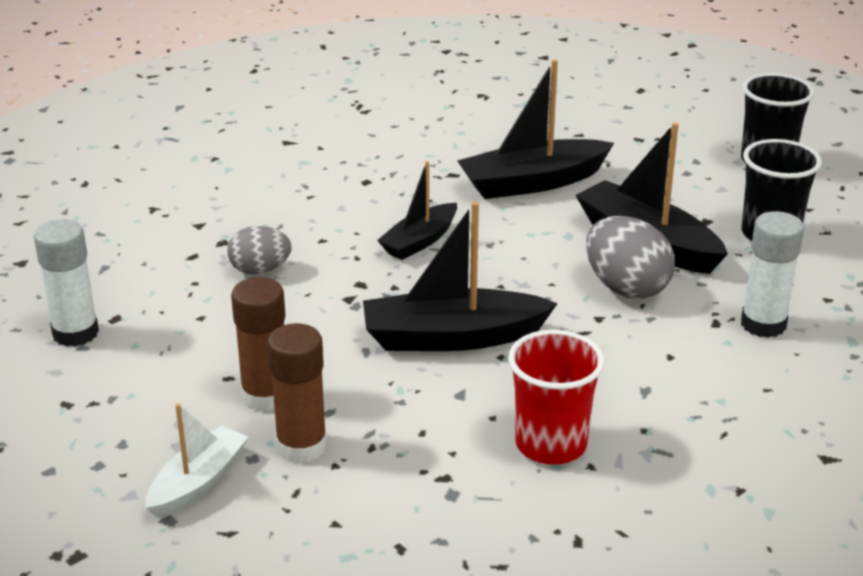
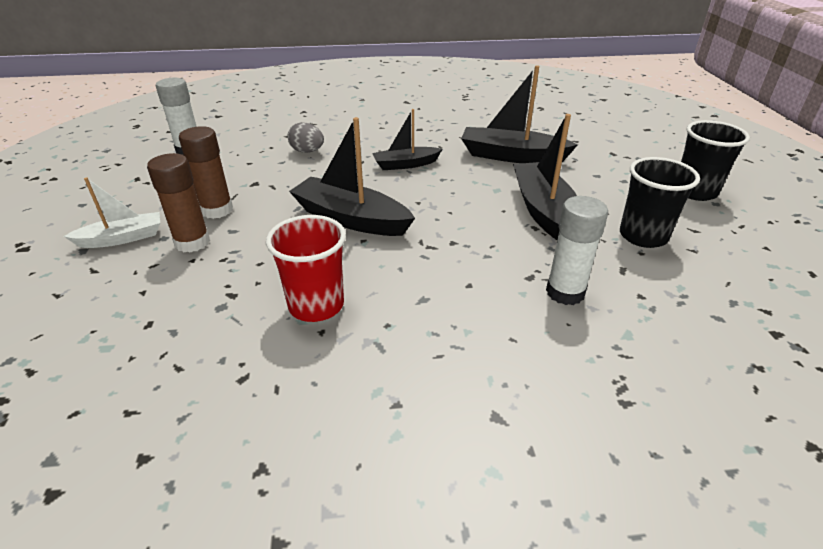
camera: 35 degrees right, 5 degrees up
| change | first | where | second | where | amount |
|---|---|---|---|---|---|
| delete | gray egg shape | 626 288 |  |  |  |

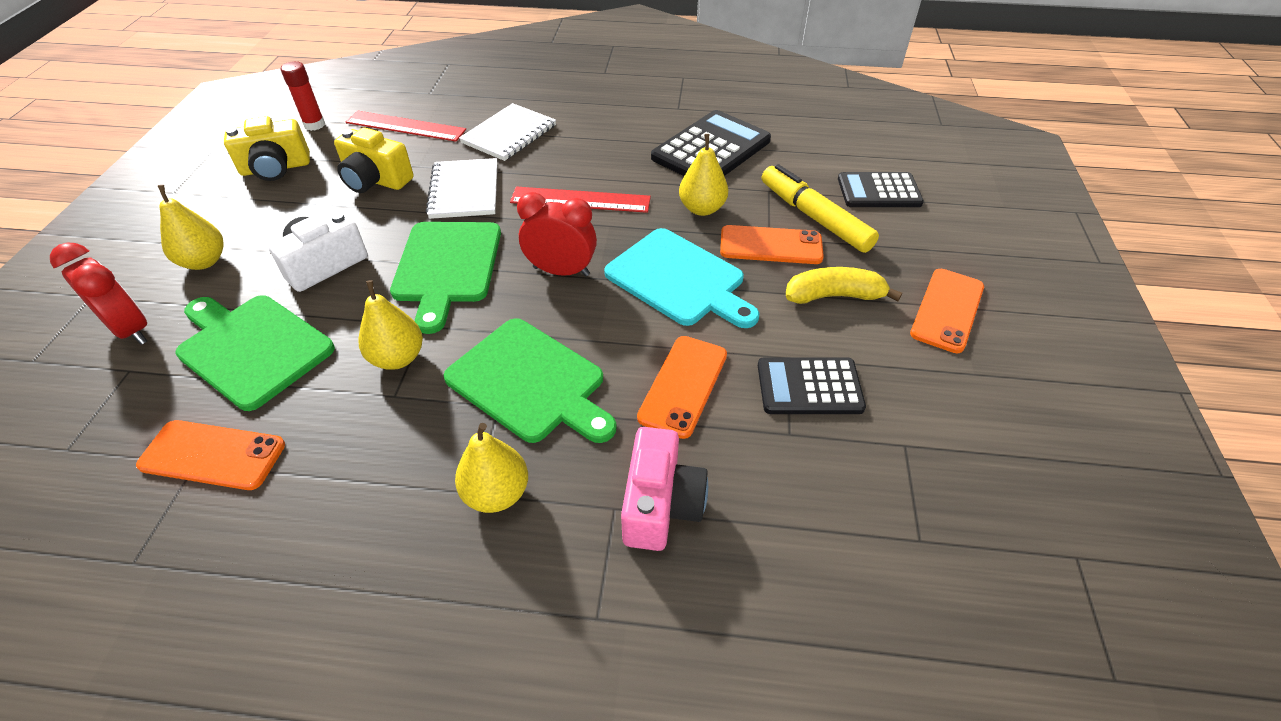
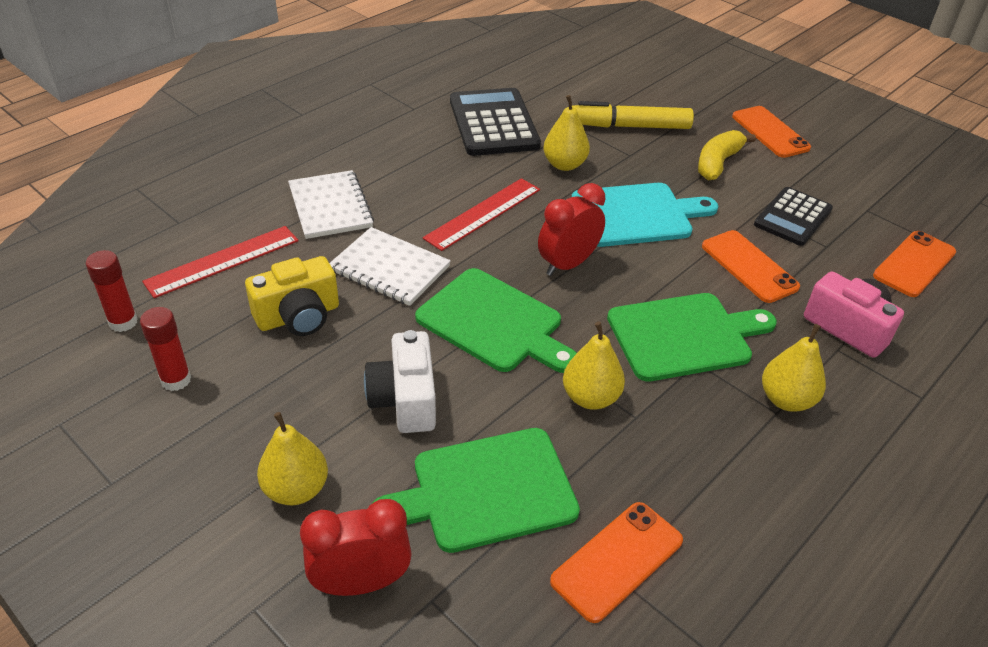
camera: 55 degrees left, 5 degrees down
| change | first | where | second | where | amount |
|---|---|---|---|---|---|
| replace | bright yellow camera | 276 168 | scarlet glue stick | 176 380 |  |
| move | orange phone | 770 245 |  | 914 264 |  |
| delete | jet-black pocket calculator | 879 191 |  |  |  |

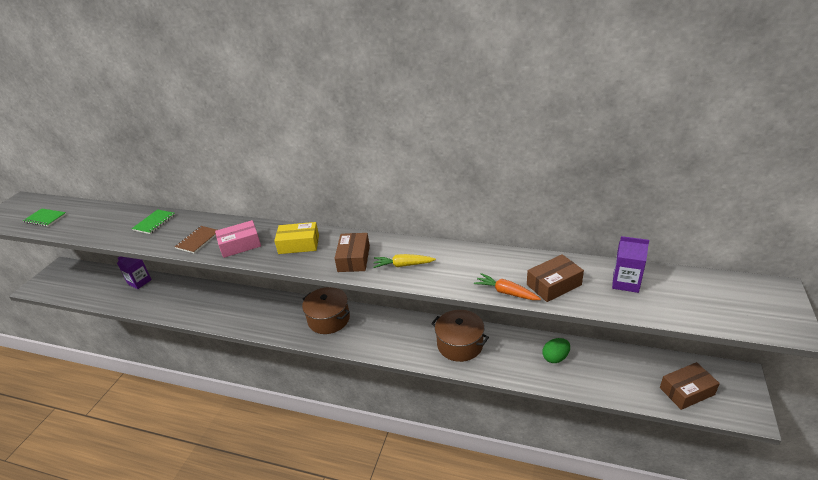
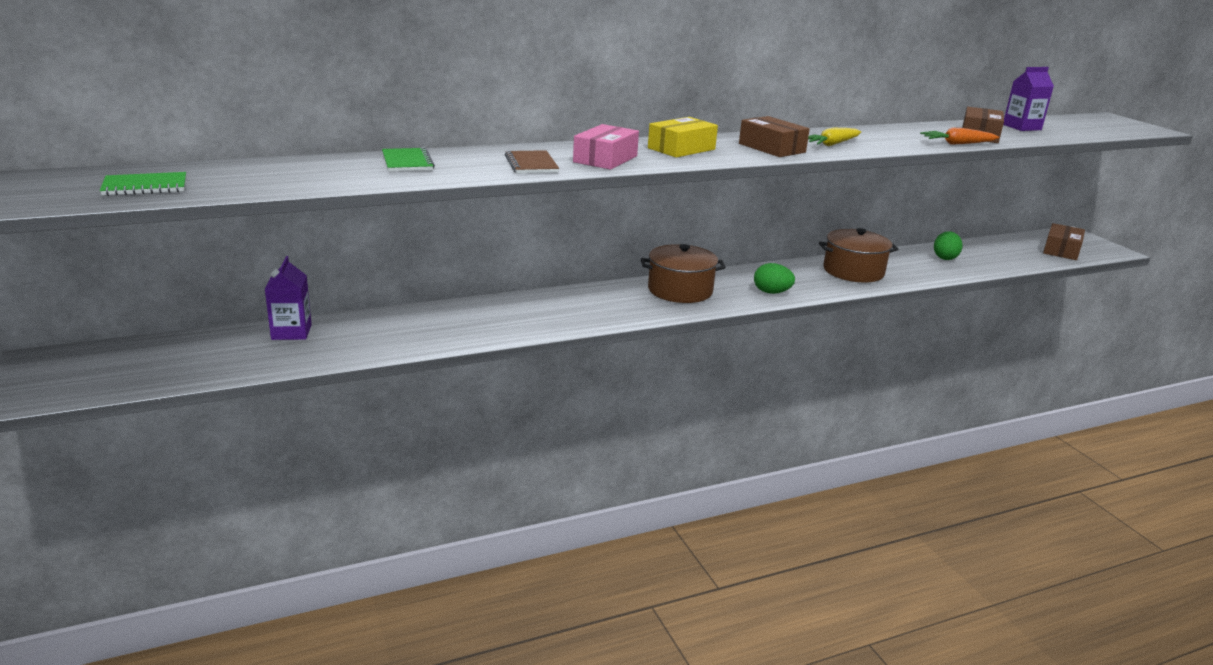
camera: 45 degrees left, 10 degrees down
| change | first | where | second | where | amount |
|---|---|---|---|---|---|
| insert |  |  | emerald egg shape | 771 292 |  |

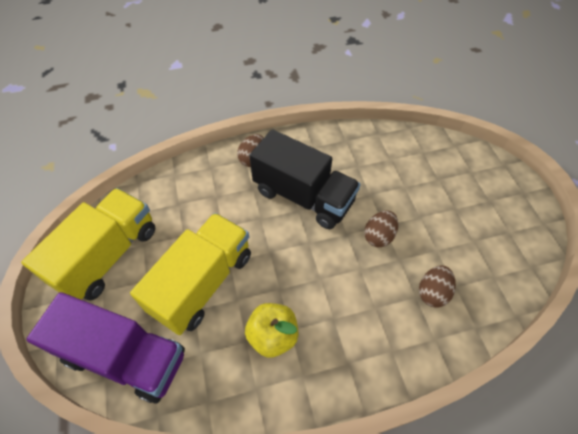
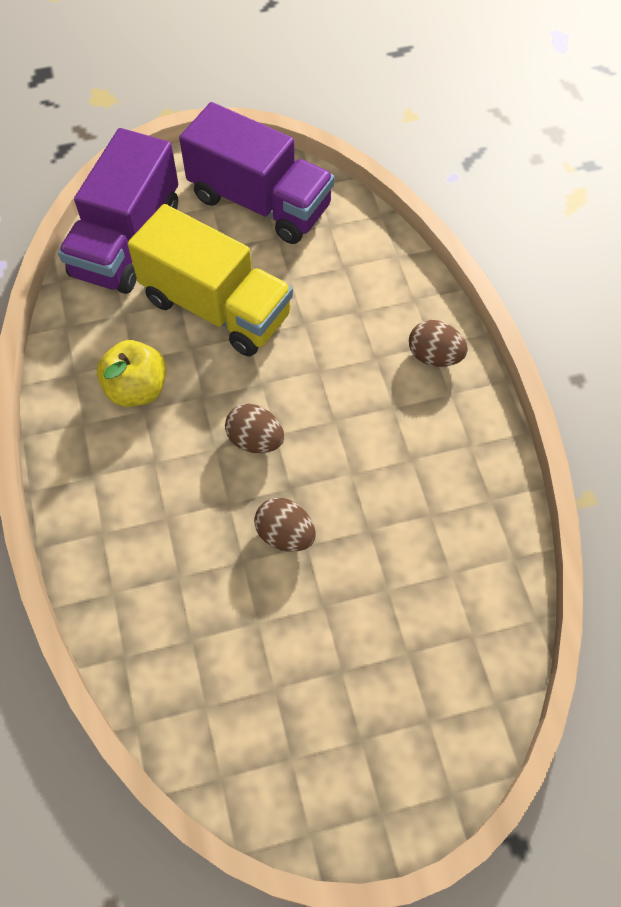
camera: 90 degrees right, 5 degrees up
| change | first | where | second | where | amount |
|---|---|---|---|---|---|
| recolor | bright yellow truck | 108 256 | violet truck | 260 202 |  |
| delete | jet-black truck | 303 196 |  |  |  |
| move | dark brown egg shape | 432 292 |  | 255 440 |  |

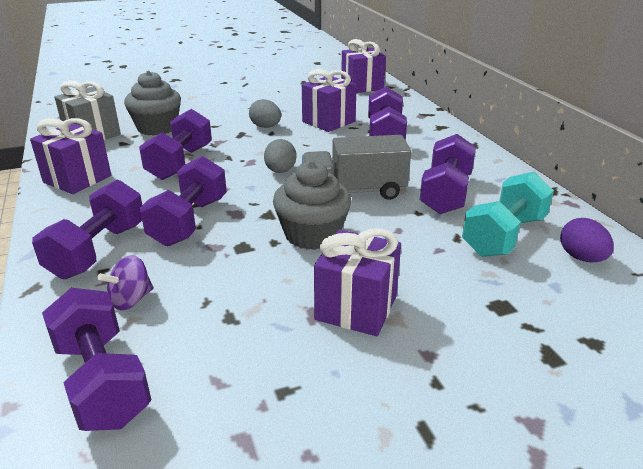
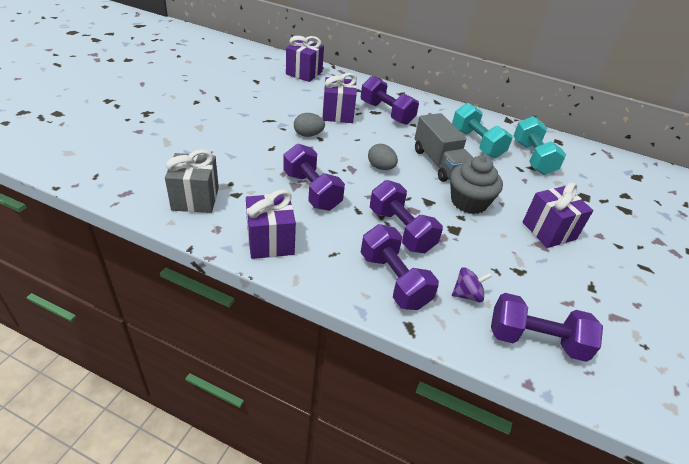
camera: 50 degrees left, 10 degrees up
| change | first | where | second | where | amount |
|---|---|---|---|---|---|
| rotate | violet toy top | 131 300 |  | 467 294 | 105 degrees counterclockwise |
| delete | gray muffin | 157 128 |  |  |  |
| rotate | gray truck | 354 192 |  | 439 163 | 60 degrees counterclockwise |
| recolor | violet hand weight | 446 193 | teal hand weight | 476 143 |  |
| delete | violet egg shape | 581 258 |  |  |  |

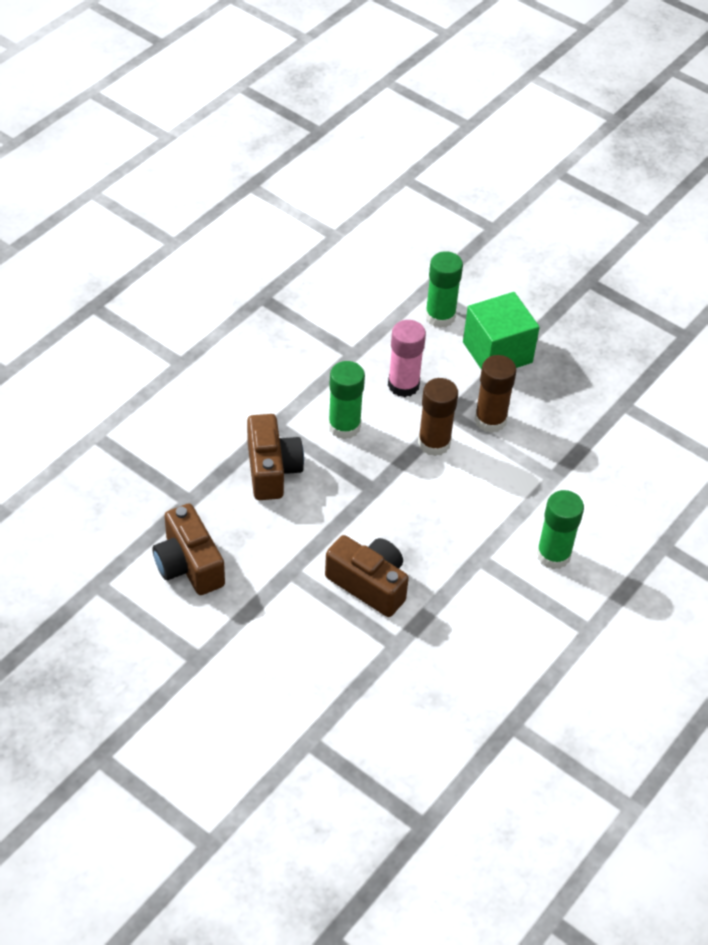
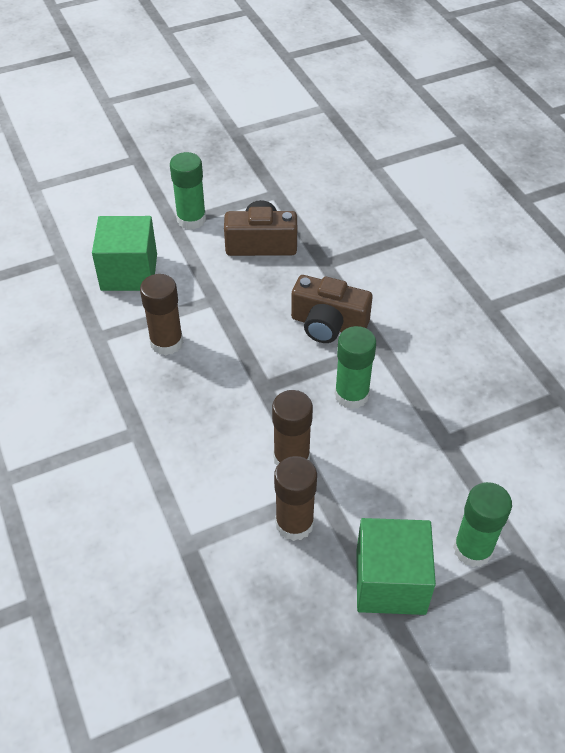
camera: 120 degrees right, 0 degrees up
| change | first | where | second | where | amount |
|---|---|---|---|---|---|
| replace | dark brown camera | 369 584 | dark brown glue stick | 166 342 |  |
| delete | rosy glue stick | 403 385 |  |  |  |
| move | emerald glue stick | 553 555 |  | 191 219 |  |
| insert |  |  | emerald block | 129 272 |  |

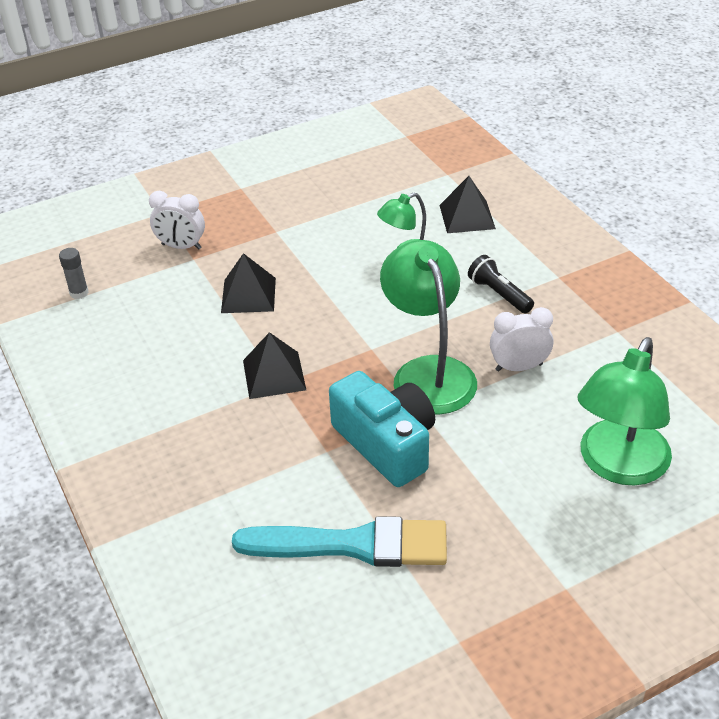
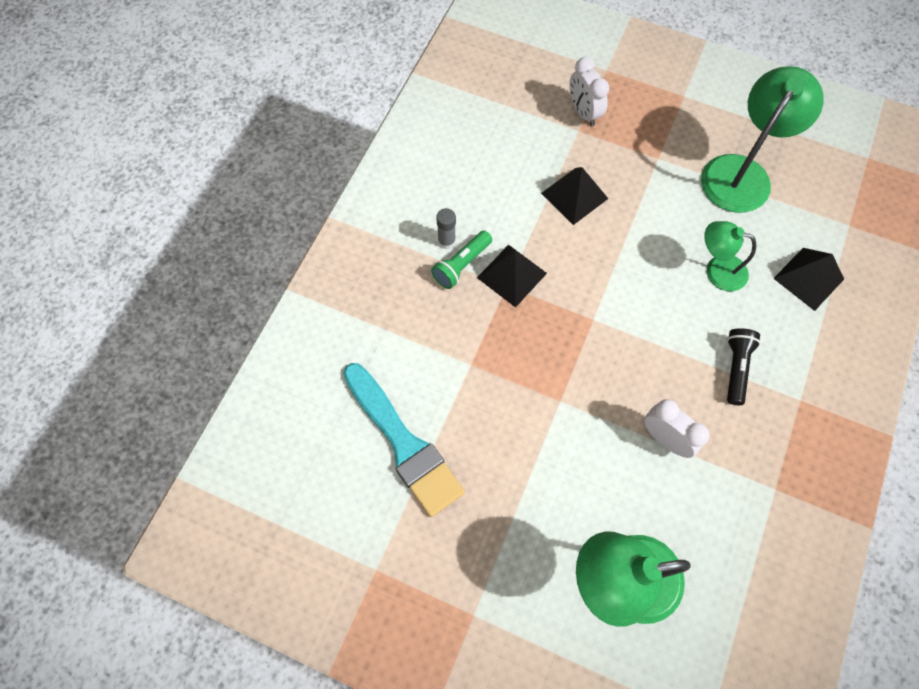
camera: 50 degrees right, 25 degrees up
| change | first | where | second | where | amount |
|---|---|---|---|---|---|
| move | gray glue stick | 79 293 |  | 446 241 |  |
| delete | teal camera | 386 443 |  |  |  |
| move | emerald lamp | 428 372 |  | 742 172 |  |
| insert |  |  | emerald pocket torch | 461 265 |  |

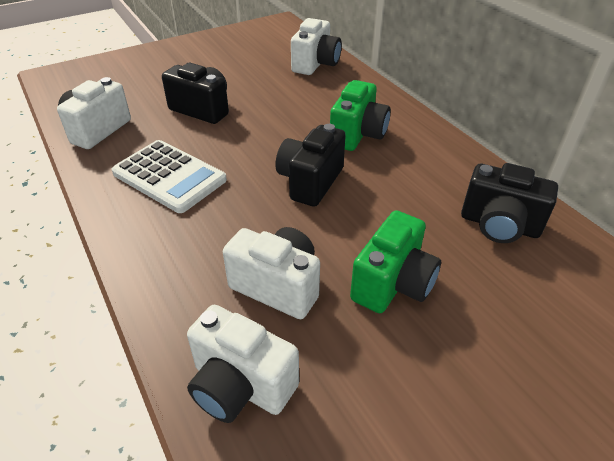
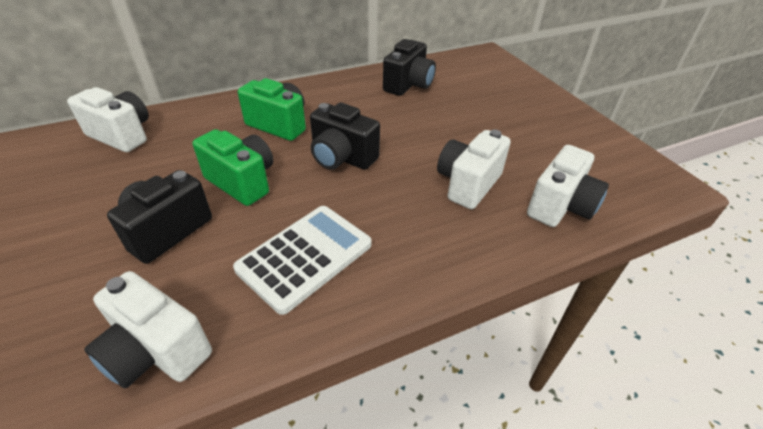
camera: 85 degrees left, 0 degrees up
| change | first | where | second | where | amount |
|---|---|---|---|---|---|
| move | emerald camera | 393 284 |  | 242 182 |  |

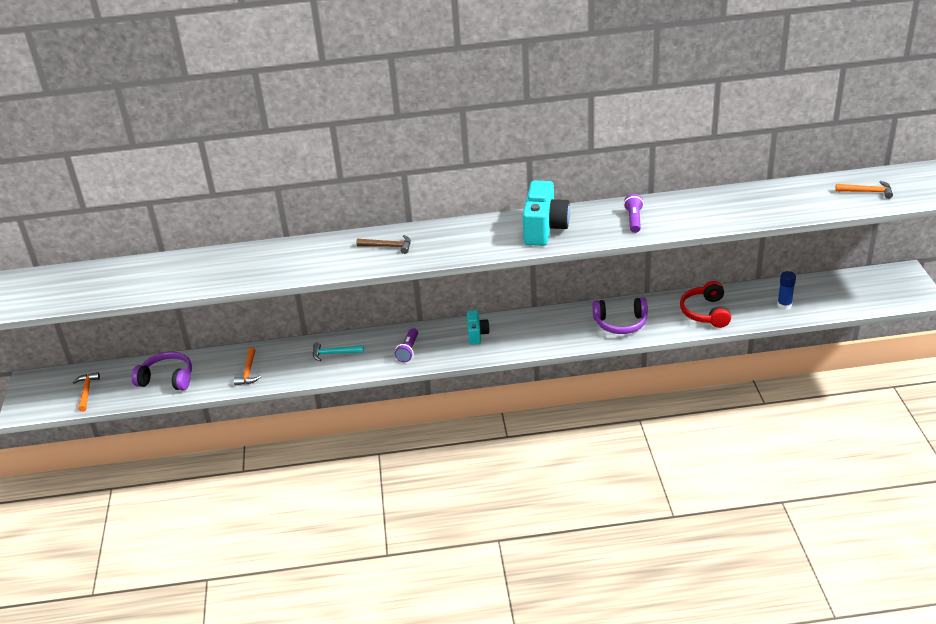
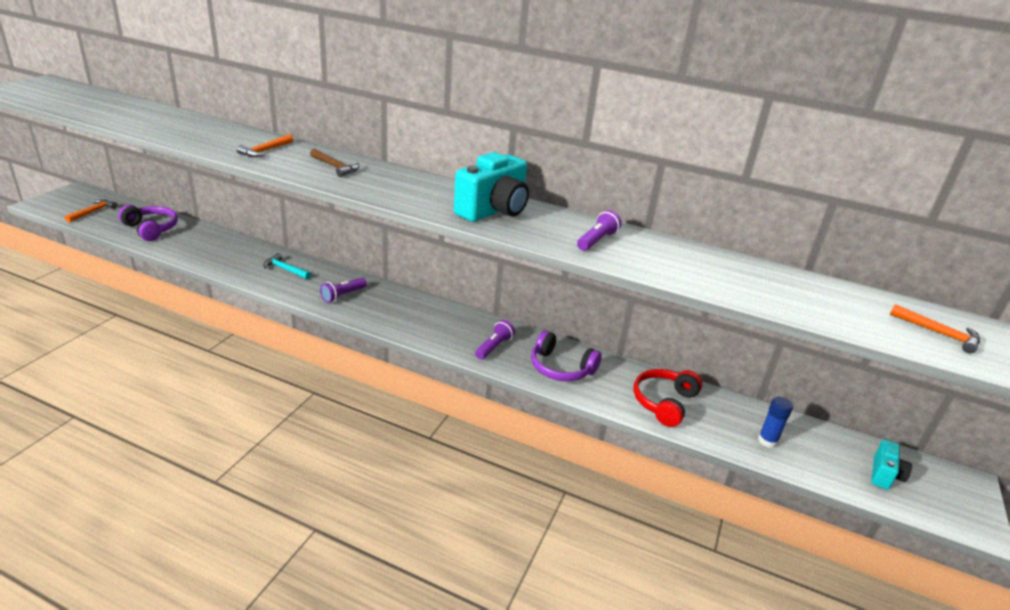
camera: 25 degrees right, 5 degrees down
| change | first | where | second | where | amount |
|---|---|---|---|---|---|
| move | orange carpenter's hammer | 248 371 |  | 265 151 |  |
| move | teal camera | 477 334 |  | 884 475 |  |
| insert |  |  | violet pocket torch | 494 347 |  |

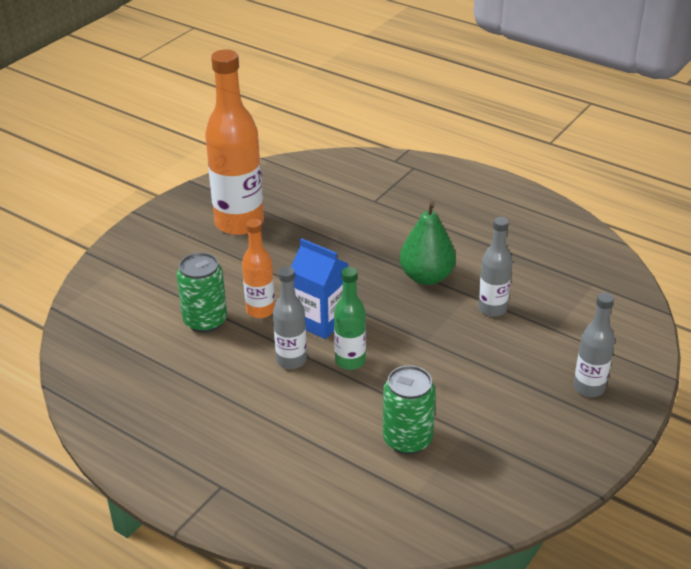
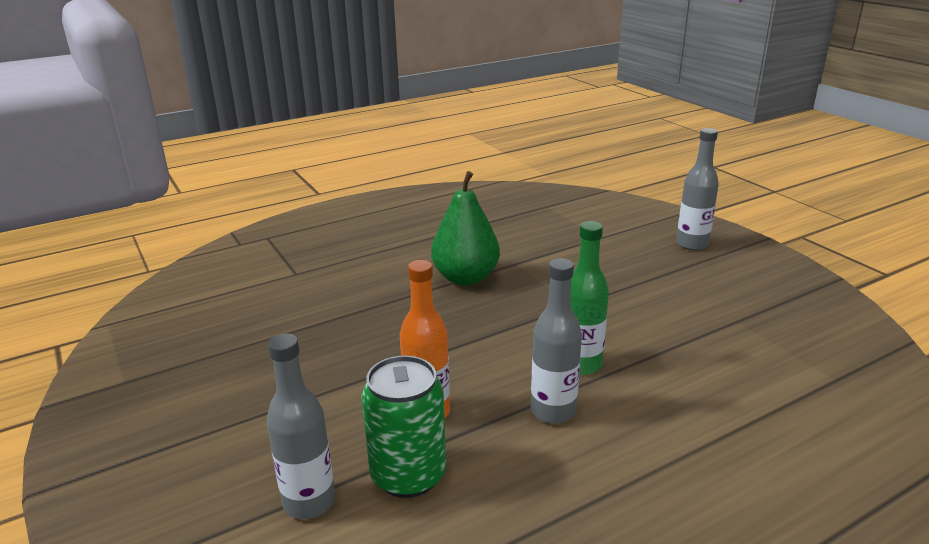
camera: 65 degrees left, 10 degrees down
| change | first | where | second | where | amount |
|---|---|---|---|---|---|
| delete | orange bottle | 239 223 |  |  |  |
| delete | blue juice carton | 320 320 |  |  |  |
| delete | emerald tin | 407 439 |  |  |  |
| move | gray bottle | 492 309 |  | 309 502 |  |

